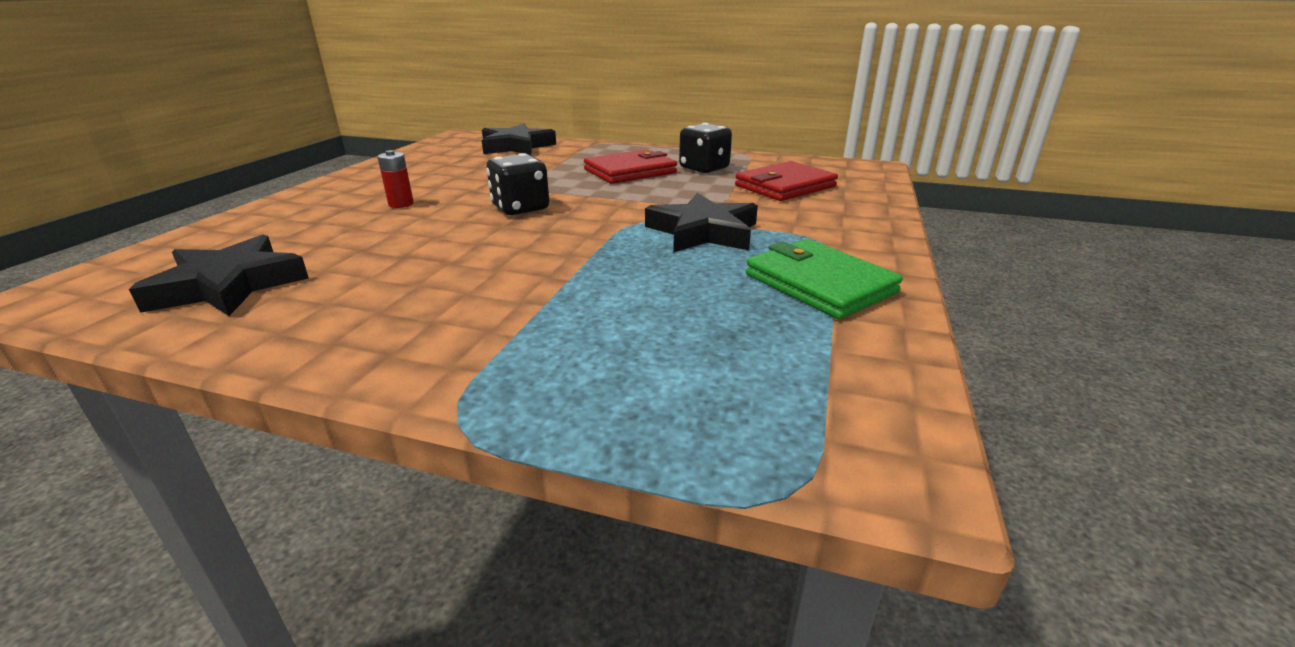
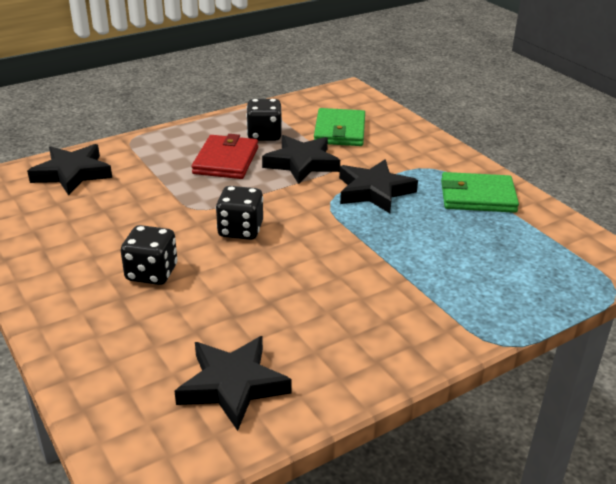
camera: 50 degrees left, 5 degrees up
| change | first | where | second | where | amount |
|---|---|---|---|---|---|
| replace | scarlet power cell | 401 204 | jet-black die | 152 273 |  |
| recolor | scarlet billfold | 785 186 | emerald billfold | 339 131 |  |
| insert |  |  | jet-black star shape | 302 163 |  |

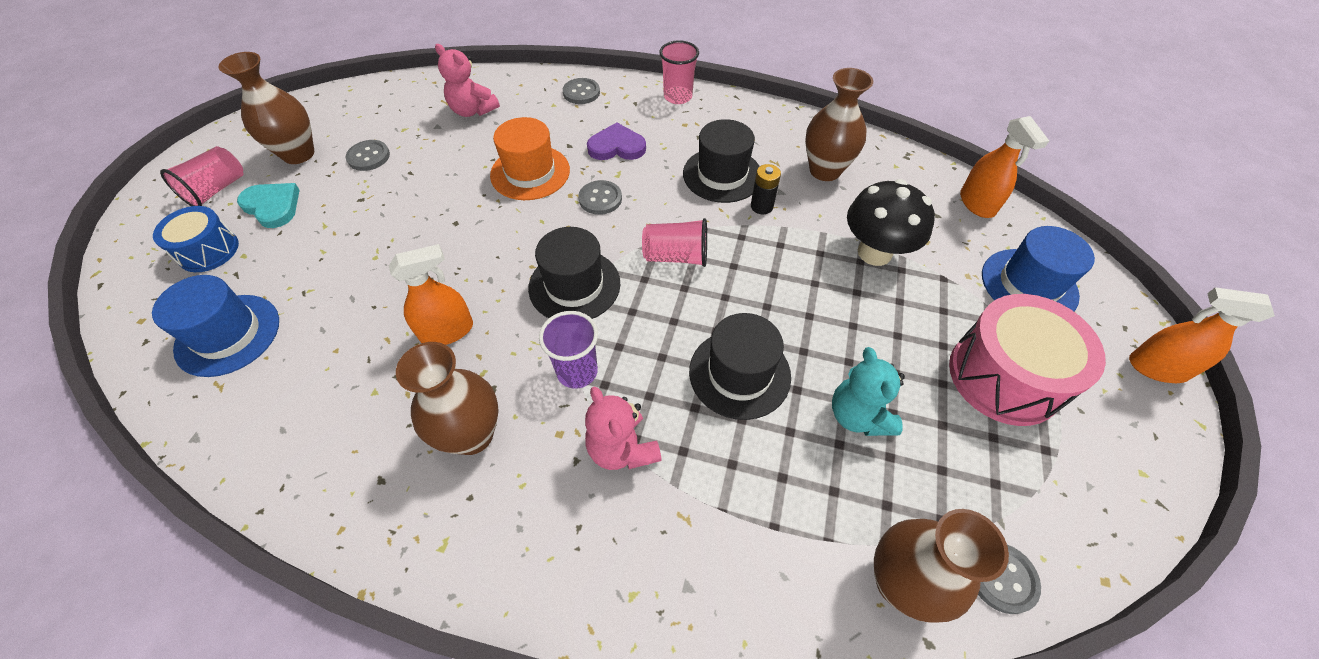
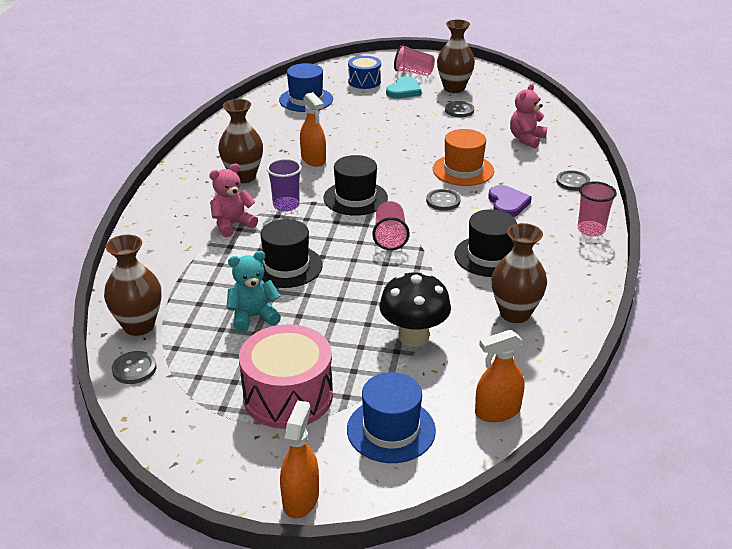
camera: 85 degrees right, 20 degrees down
| change | first | where | second | where | amount |
|---|---|---|---|---|---|
| delete | jet-black power cell | 761 206 |  |  |  |

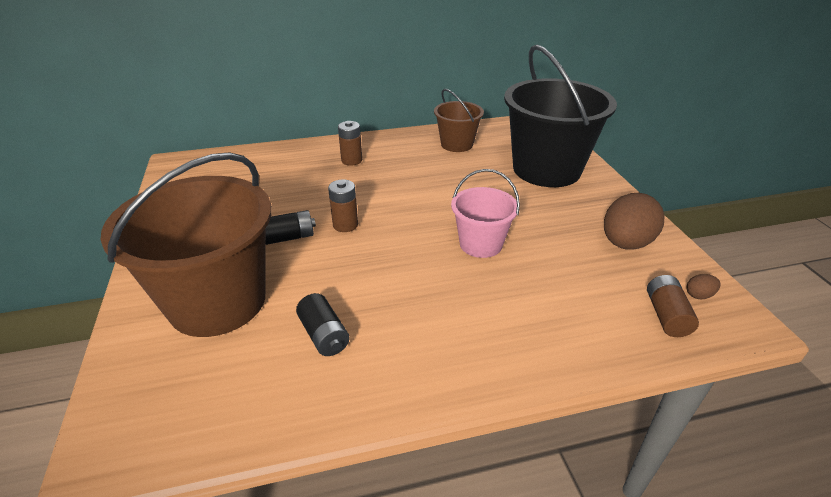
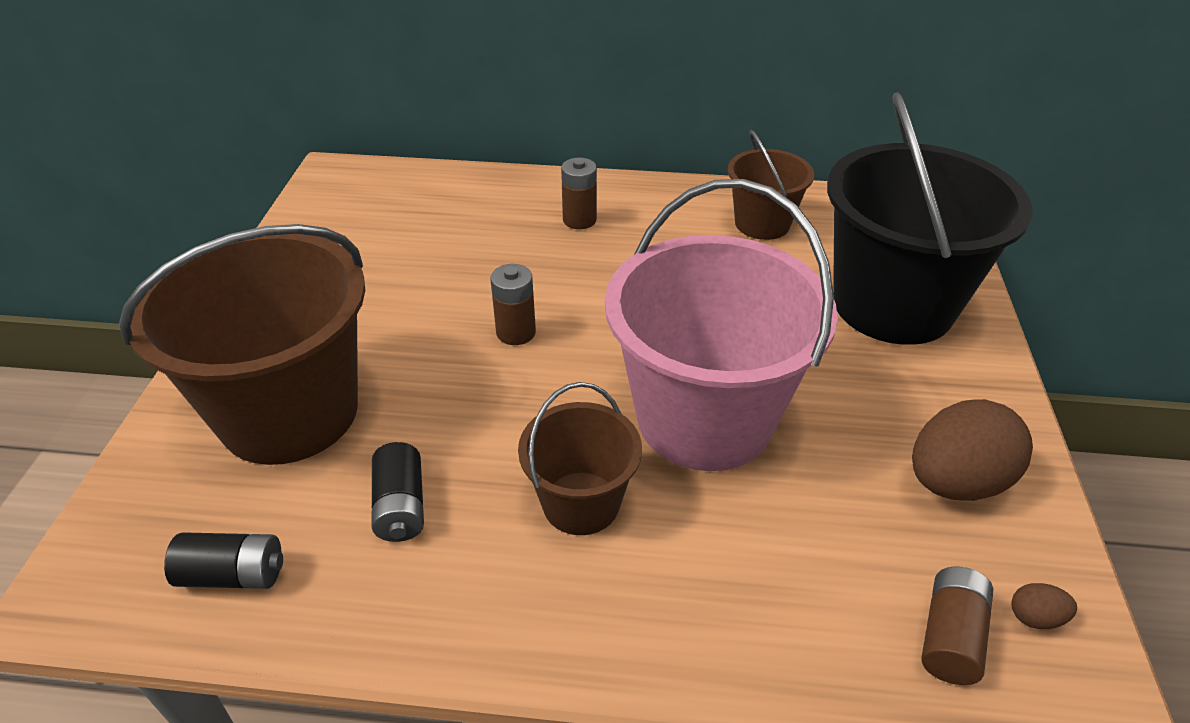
camera: 20 degrees right, 5 degrees up
| change | first | where | second | where | amount |
|---|---|---|---|---|---|
| move | jet-black power cell | 289 237 |  | 233 575 |  |
| resize | rosy sand bucket | 480 244 |  | 704 418 | x1.93 |
| insert |  |  | dark brown sand bucket | 581 503 |  |

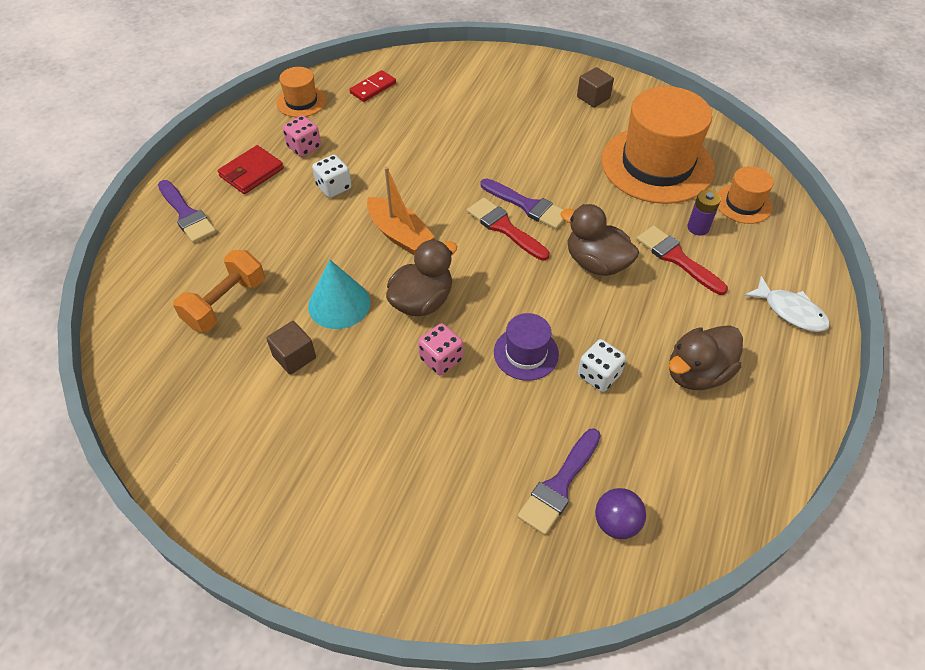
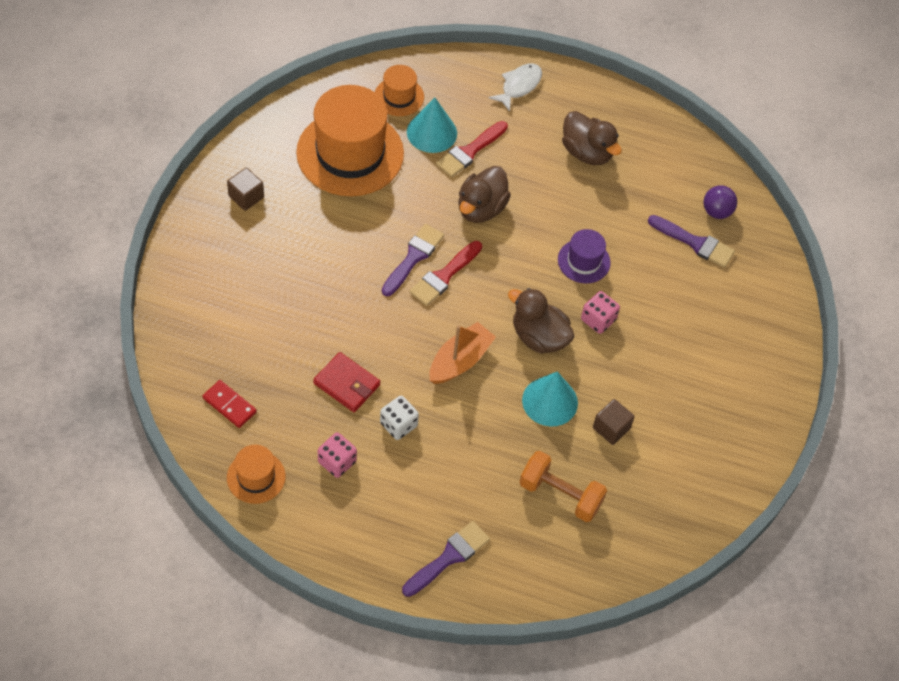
camera: 100 degrees left, 5 degrees up
| change | first | where | second | where | amount |
|---|---|---|---|---|---|
| move | scarlet billfold | 251 172 |  | 347 384 |  |
| delete | white die | 598 375 |  |  |  |
| replace | violet power cell | 698 228 | teal solid cone | 431 132 |  |

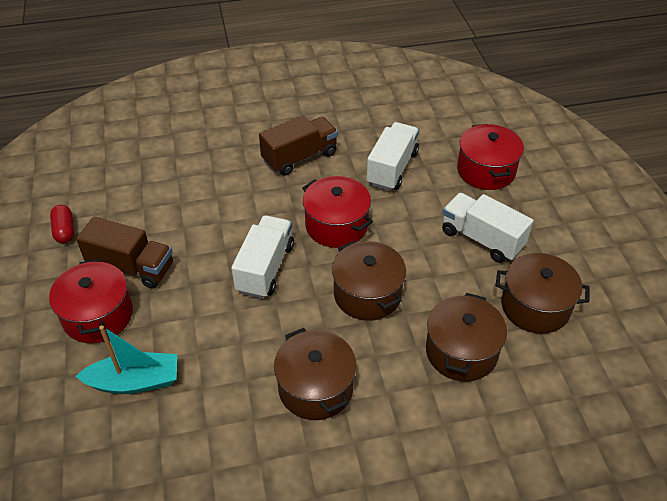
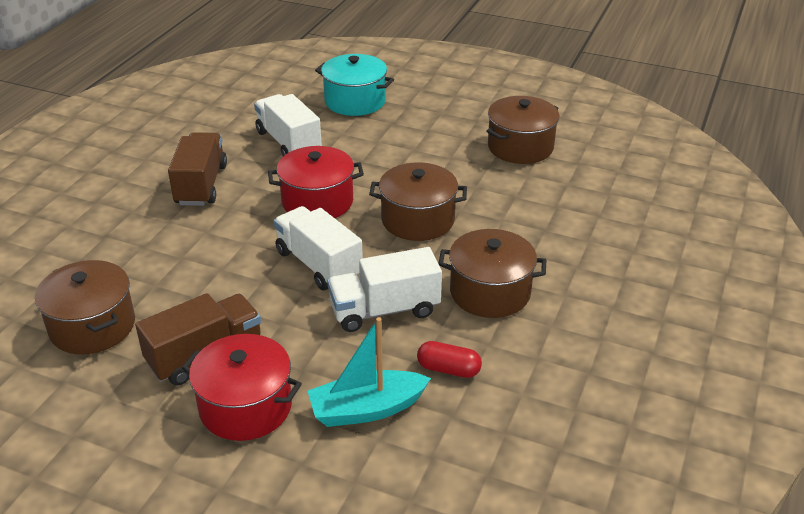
camera: 55 degrees left, 10 degrees down
| change | first | where | second | where | amount |
|---|---|---|---|---|---|
| move | scarlet pill | 64 231 |  | 448 369 |  |
| rotate | teal boat | 135 381 |  | 367 409 | 135 degrees counterclockwise |
| move | dark brown pot | 461 351 |  | 92 326 |  |
| move | white truck | 482 239 |  | 384 310 |  |
| recolor | scarlet pot | 486 171 | teal pot | 355 101 |  |

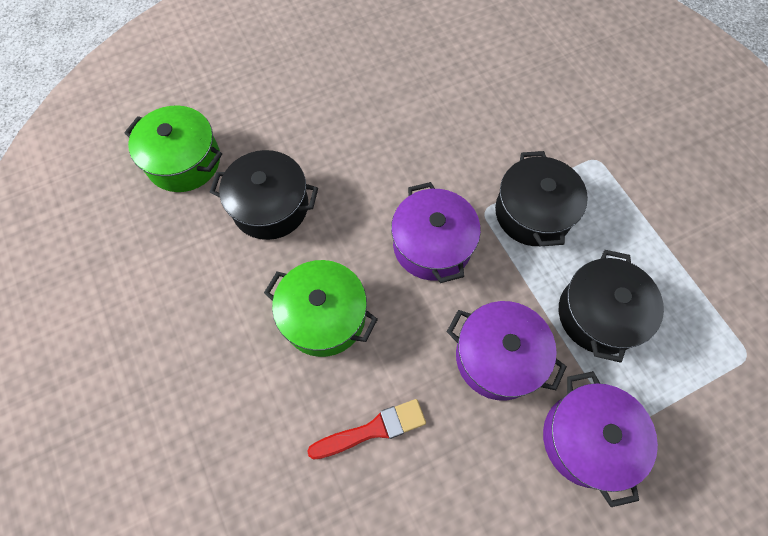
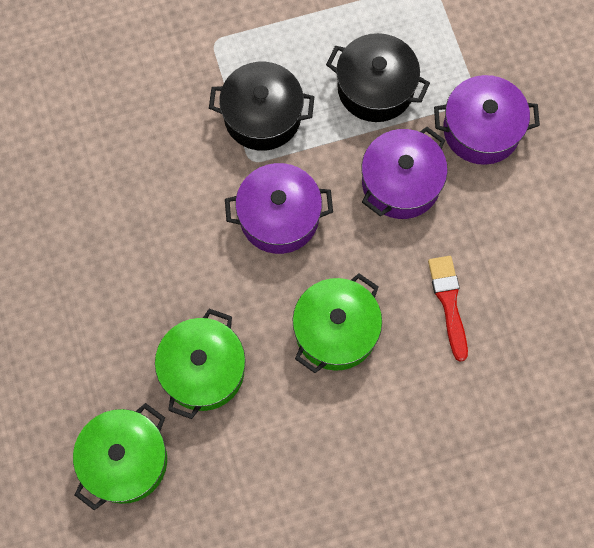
camera: 80 degrees left, 5 degrees up
| change | first | where | second | where | amount |
|---|---|---|---|---|---|
| recolor | jet-black pot | 270 206 | emerald pot | 203 370 |  |

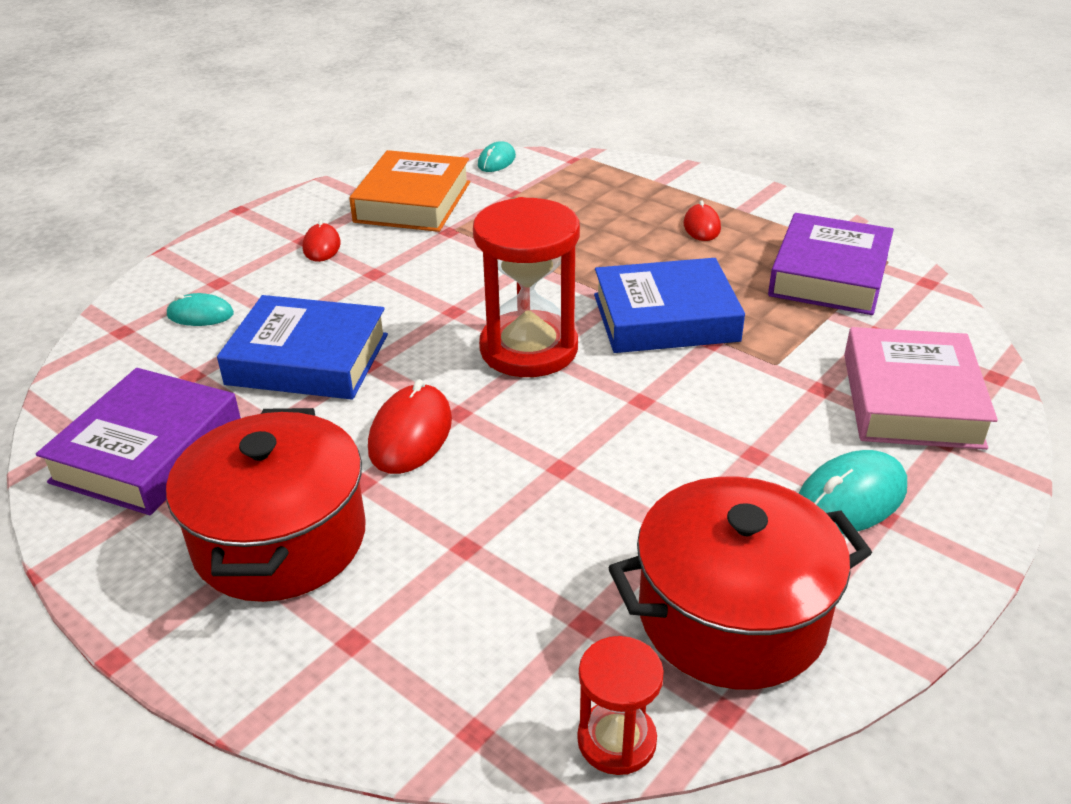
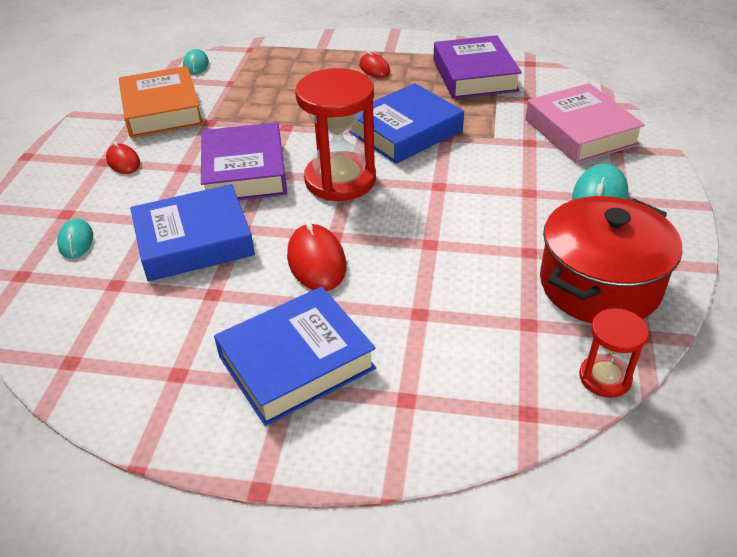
camera: 30 degrees left, 5 degrees up
| change | first | where | second | where | amount |
|---|---|---|---|---|---|
| move | violet hardcover | 148 452 |  | 244 171 |  |
| replace | scarlet pot | 280 539 | blue hardcover | 296 362 |  |
| rotate | teal computer mouse | 200 314 |  | 76 241 | 75 degrees counterclockwise |

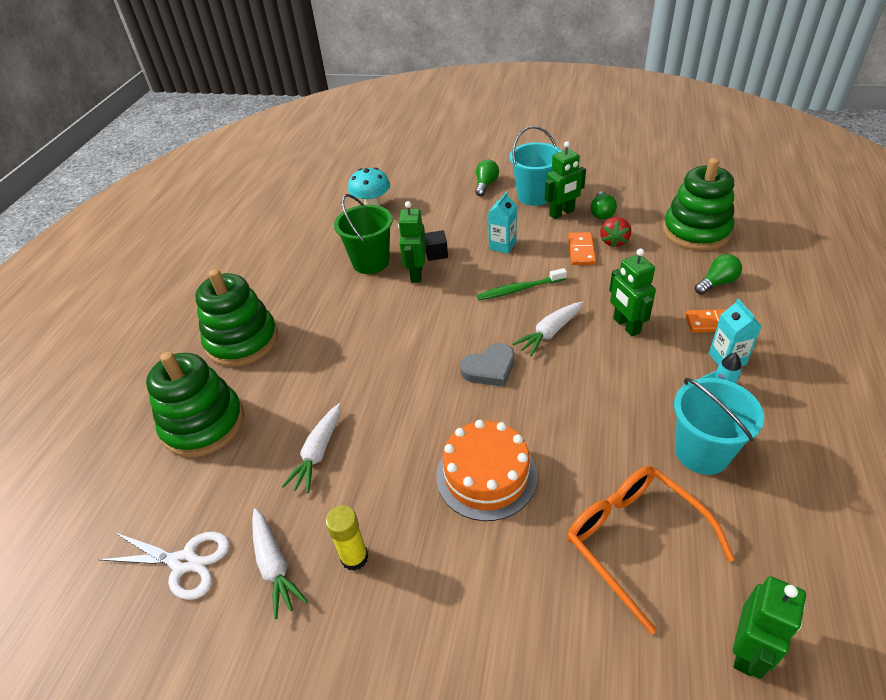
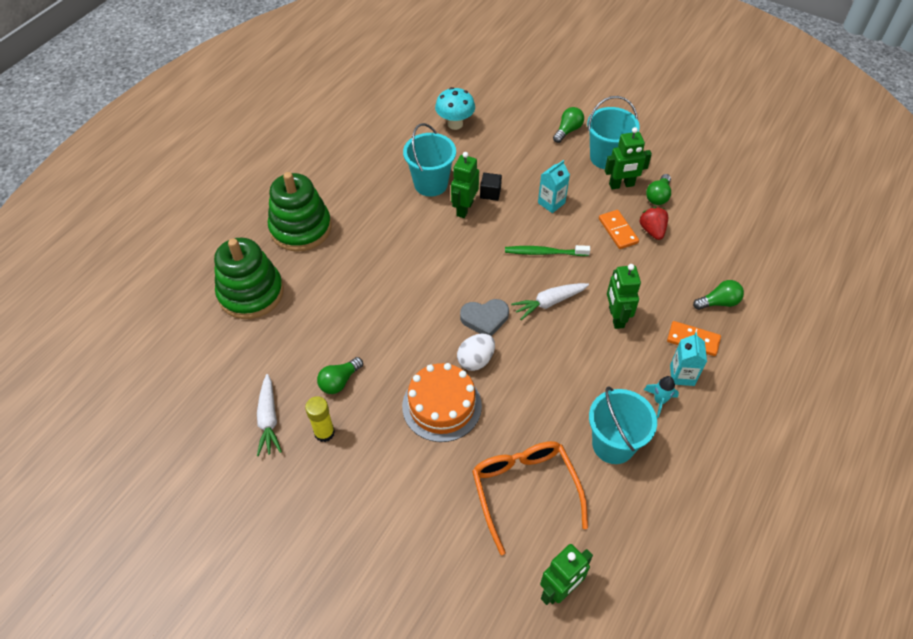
camera: 15 degrees right, 10 degrees up
| change | first | where | second | where | amount |
|---|---|---|---|---|---|
| delete | white shears | 184 562 |  |  |  |
| delete | white toy carrot | 318 453 |  |  |  |
| recolor | emerald sand bucket | 371 262 | teal sand bucket | 431 184 |  |
| rotate | orange domino piece | 581 250 |  | 618 231 | 45 degrees counterclockwise |
| rotate | scarlet toy strawberry | 614 241 |  | 652 230 | 135 degrees clockwise |
| delete | emerald stacking rings | 696 231 |  |  |  |
| insert |  |  | emerald lightbulb | 339 381 |  |
| insert |  |  | white egg shape | 476 360 |  |

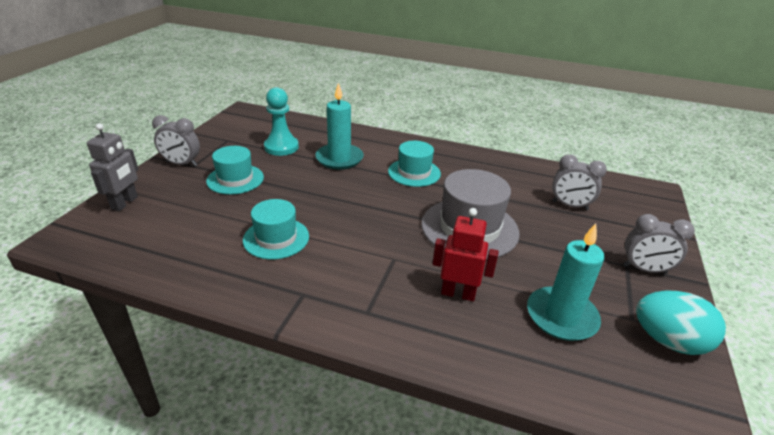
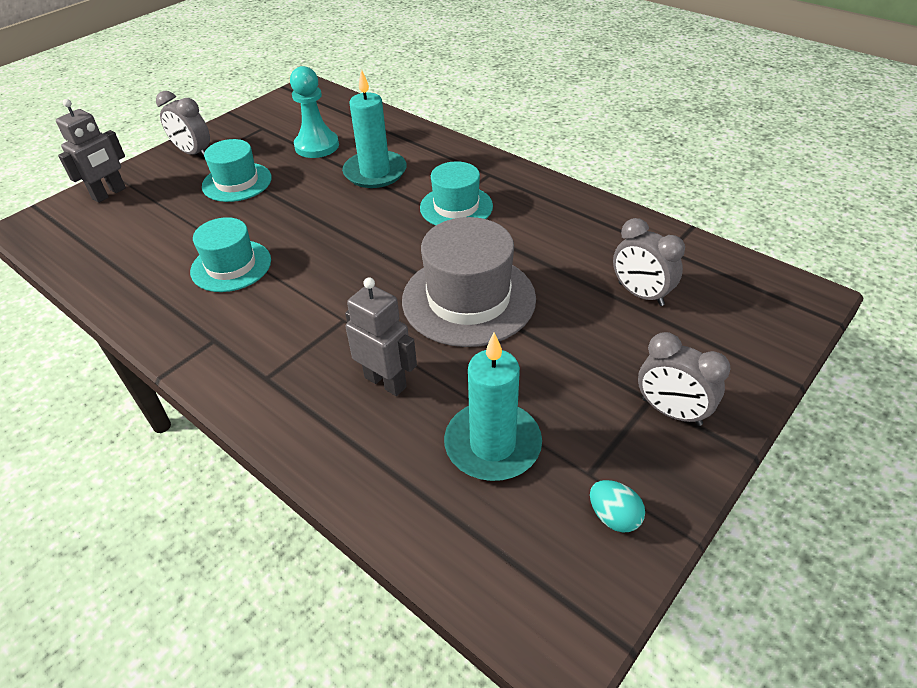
camera: 25 degrees right, 10 degrees up
| change | first | where | second | where | amount |
|---|---|---|---|---|---|
| recolor | scarlet robot figure | 458 293 | gray robot figure | 385 382 |  |
| resize | teal egg shape | 668 341 |  | 614 517 | x0.52 |

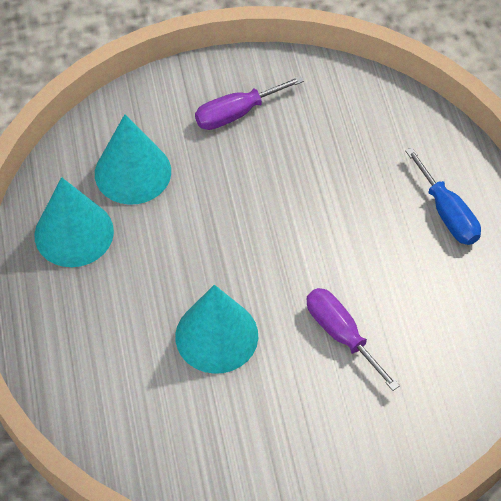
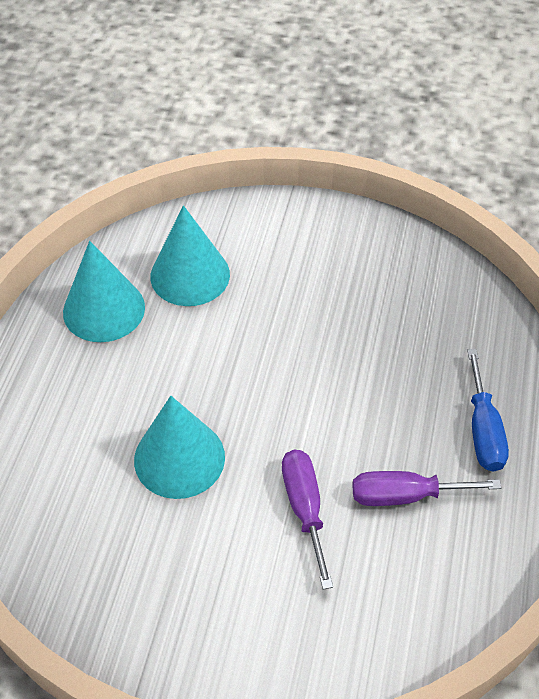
camera: 25 degrees right, 5 degrees down
| change | first | where | second | where | amount |
|---|---|---|---|---|---|
| move | violet hand screwdriver | 236 113 |  | 405 495 |  |

